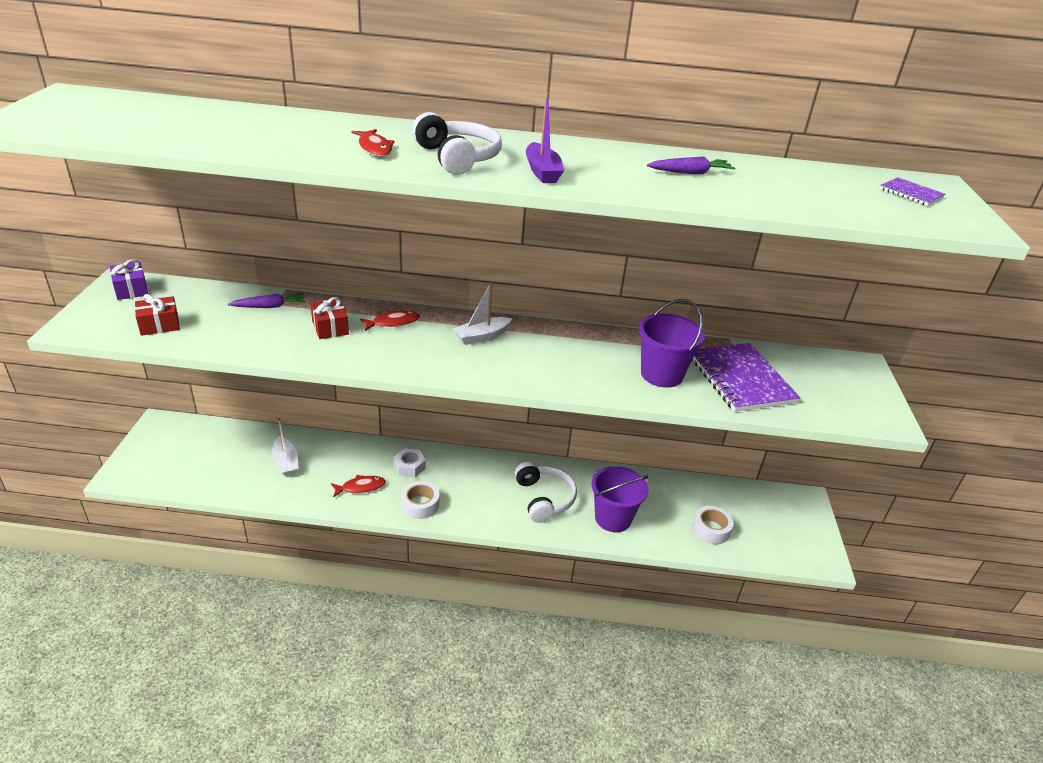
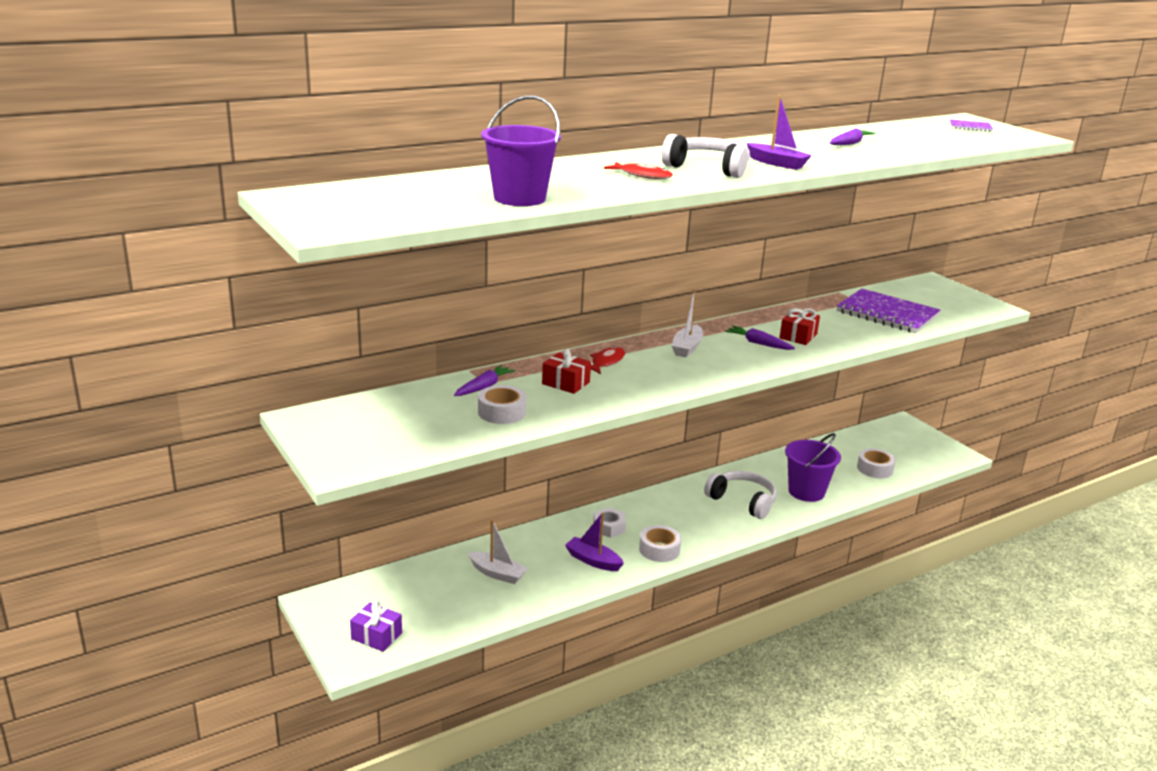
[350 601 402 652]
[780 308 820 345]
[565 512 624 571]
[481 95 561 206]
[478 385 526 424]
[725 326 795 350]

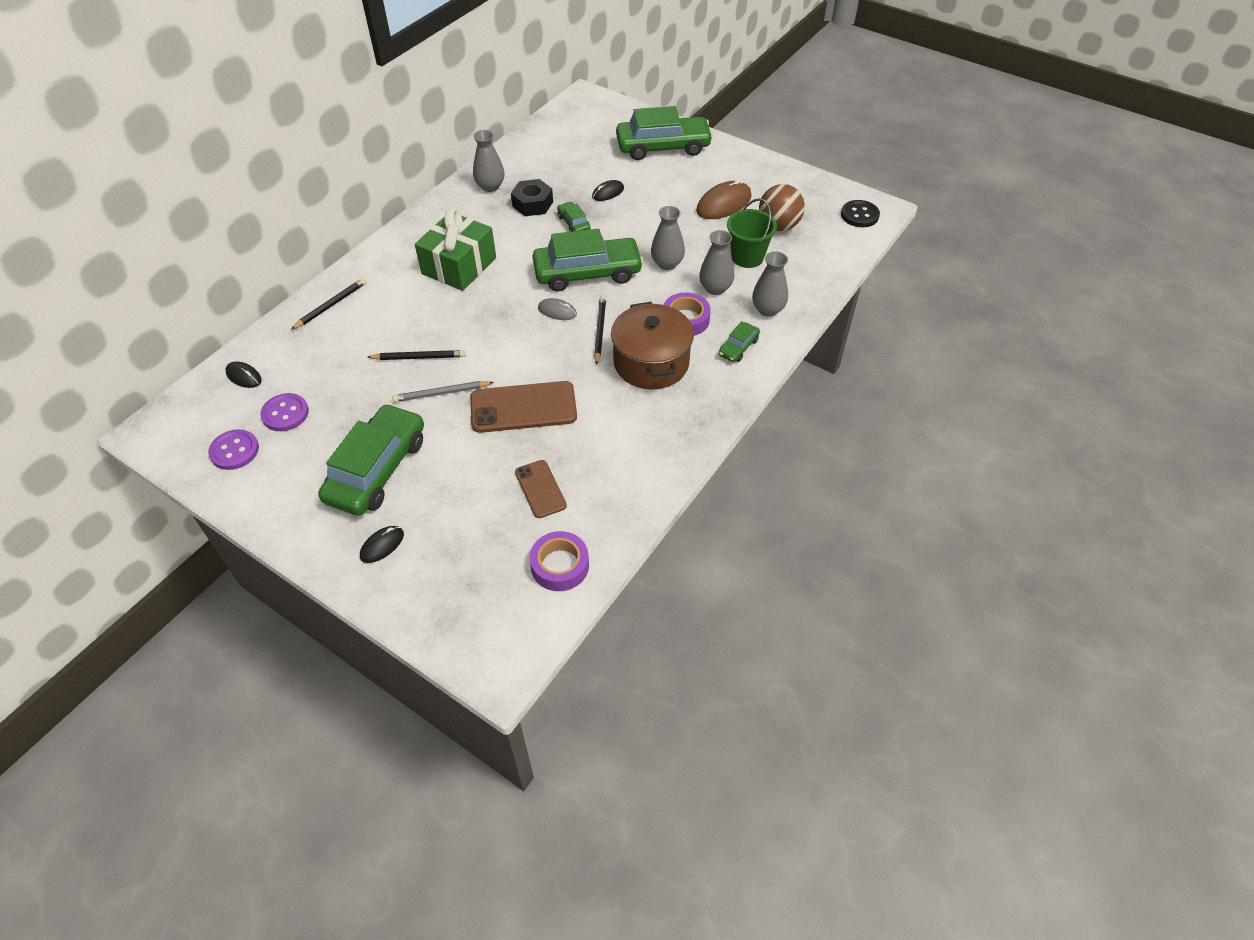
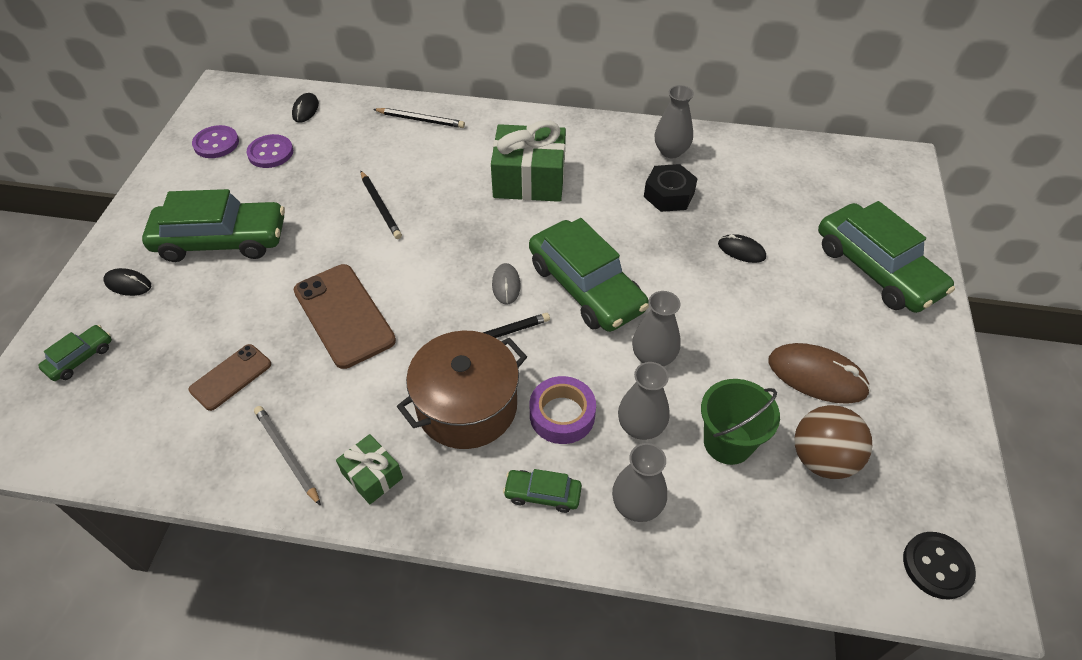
[254 406 321 506]
[529 531 589 591] (first image)
[38 325 112 381]
[336 434 403 504]

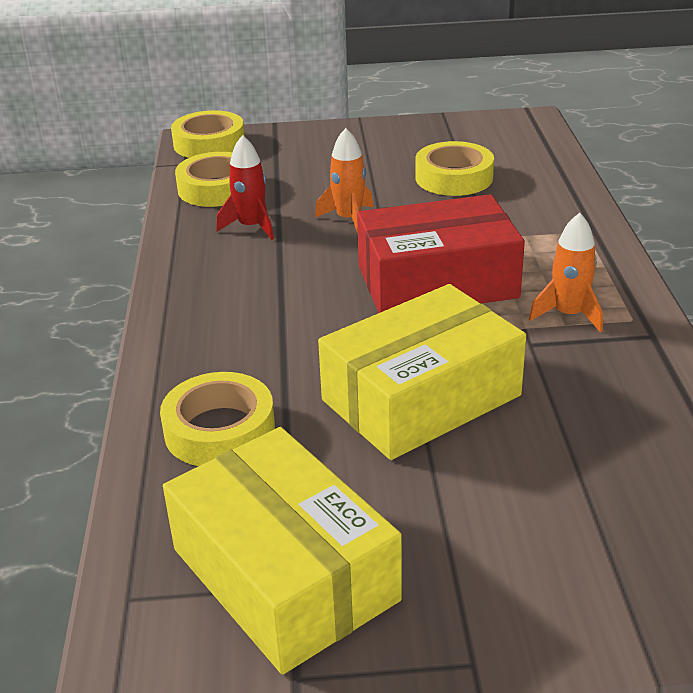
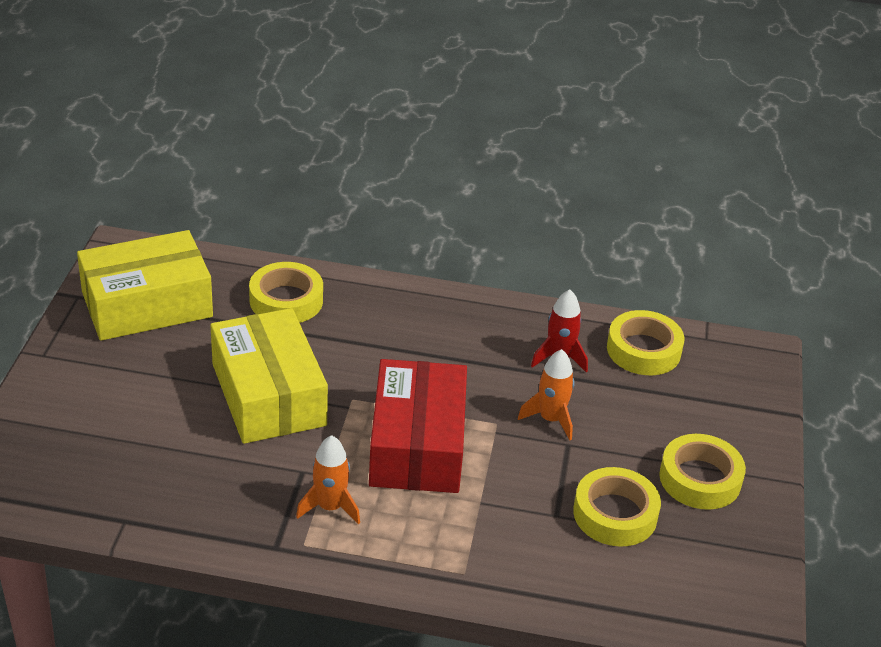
[659 434 746 510]

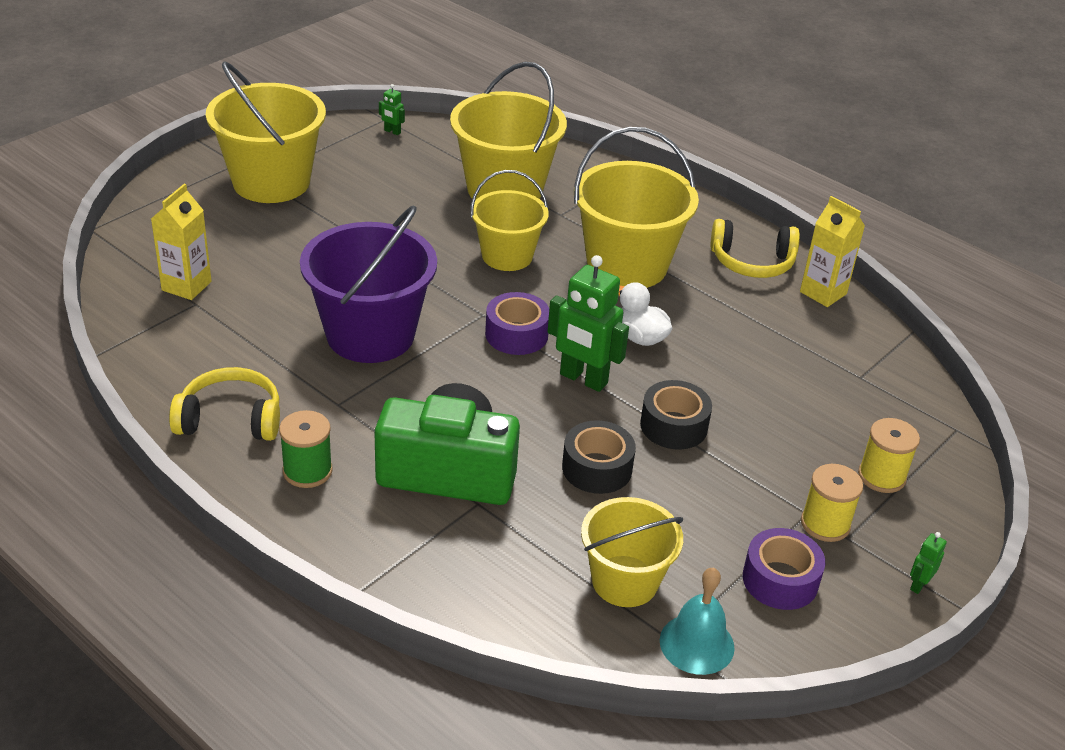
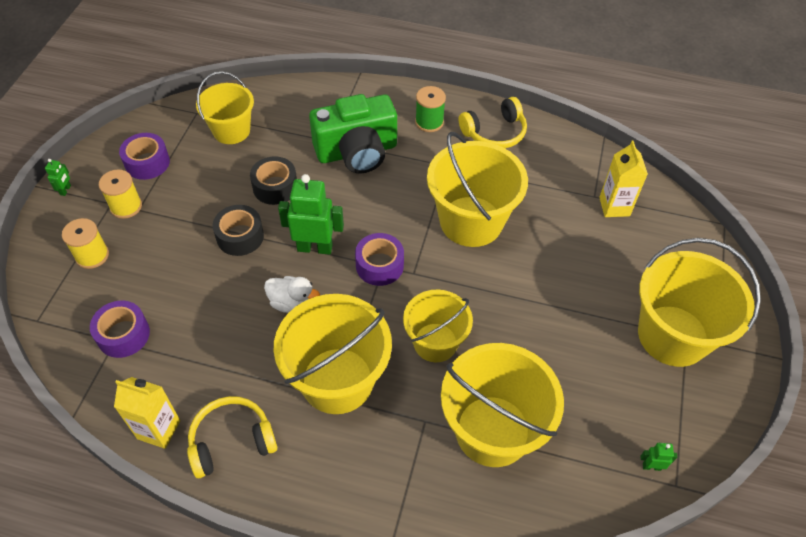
[427 132 528 247]
[660 567 735 675] (first image)
[90 301 150 358]

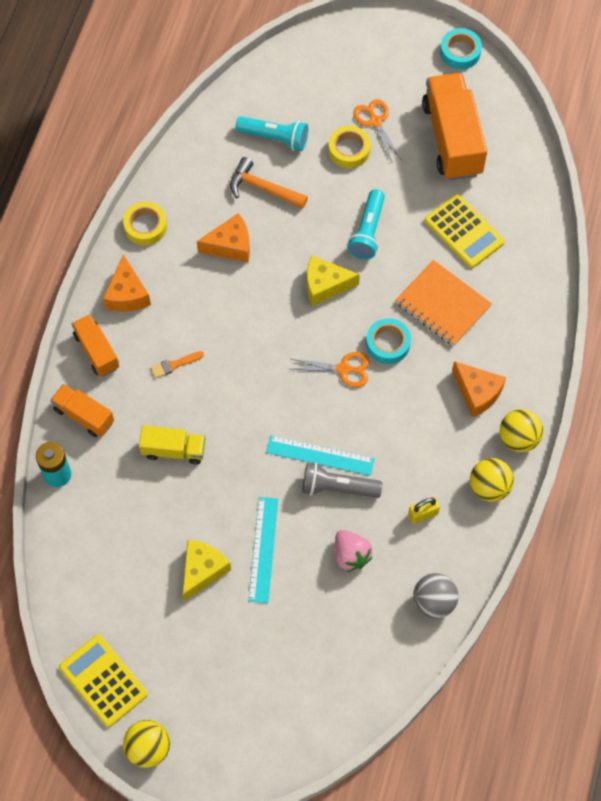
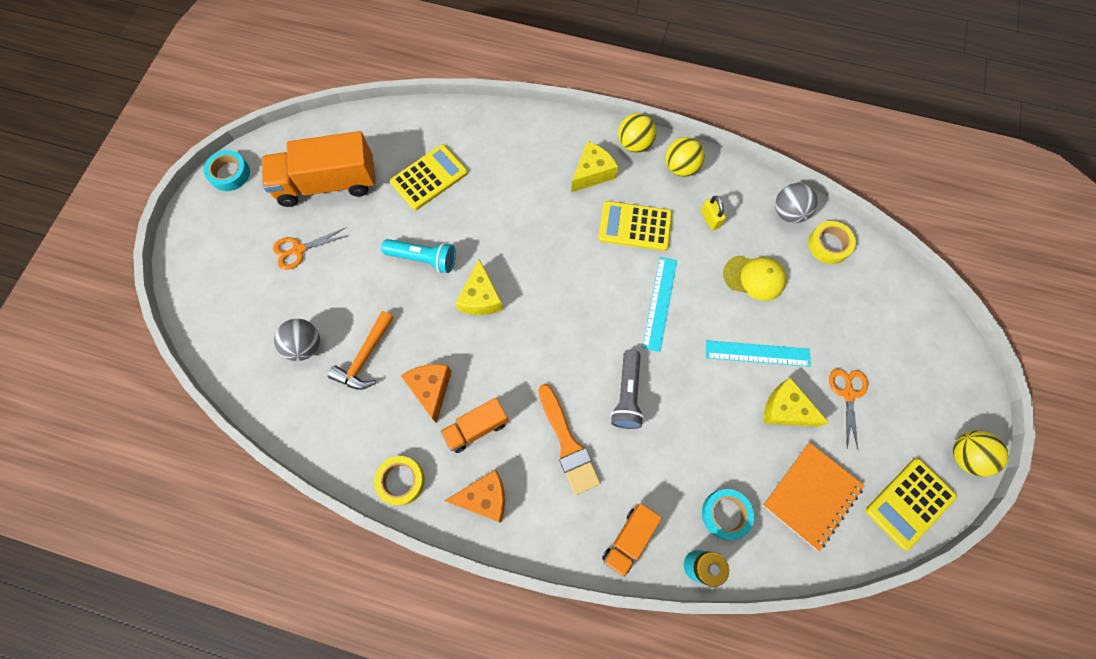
[440 398 508 453]
[139 425 206 465] (first image)
[538 384 600 495]
[274 319 320 361]
[829 369 868 449]
[611 350 644 429]
[808 221 856 264]
[723 256 787 301]
[702 489 754 540]
[762 442 864 551]
[571 141 618 192]
[598 201 672 251]

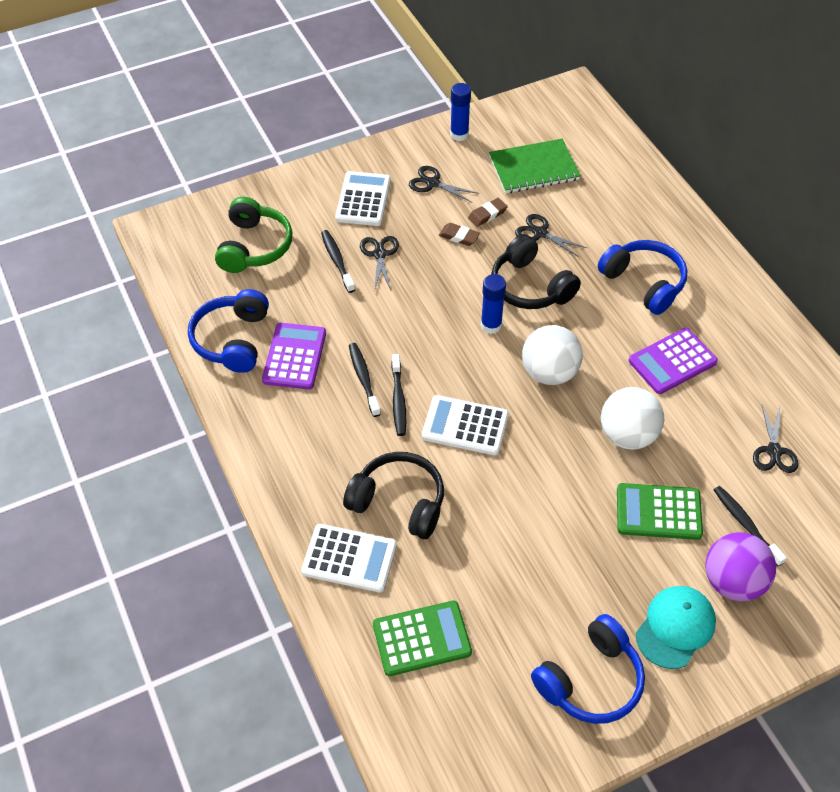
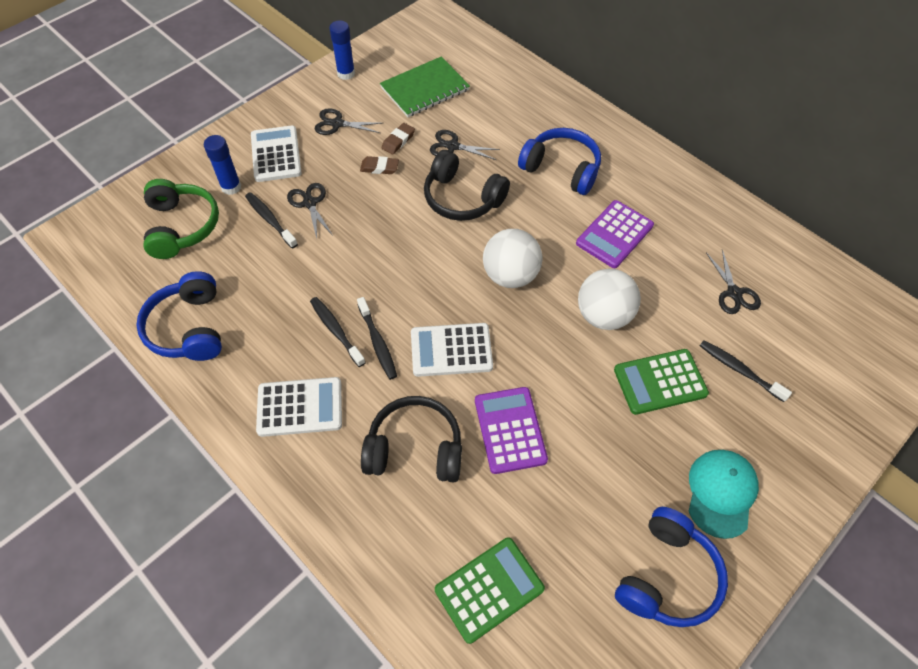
[475 387 548 474]
[256 377 342 437]
[204 135 241 195]
[705 532 776 601] (first image)

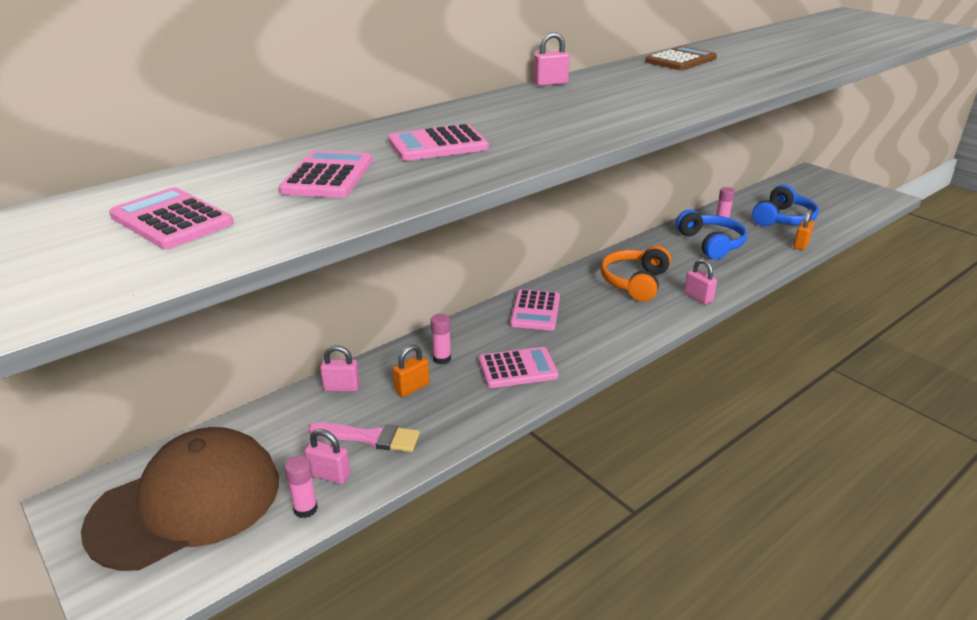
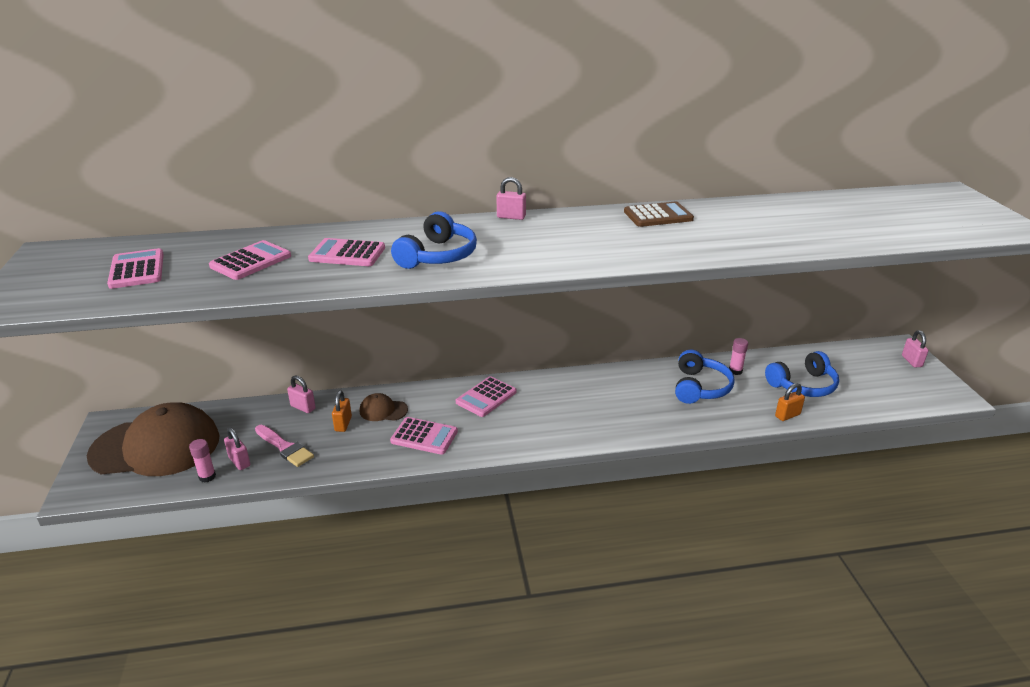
[332 390 352 432]
[360 393 408 421]
[600 246 671 302] (first image)
[902 330 928 368]
[391 211 477 269]

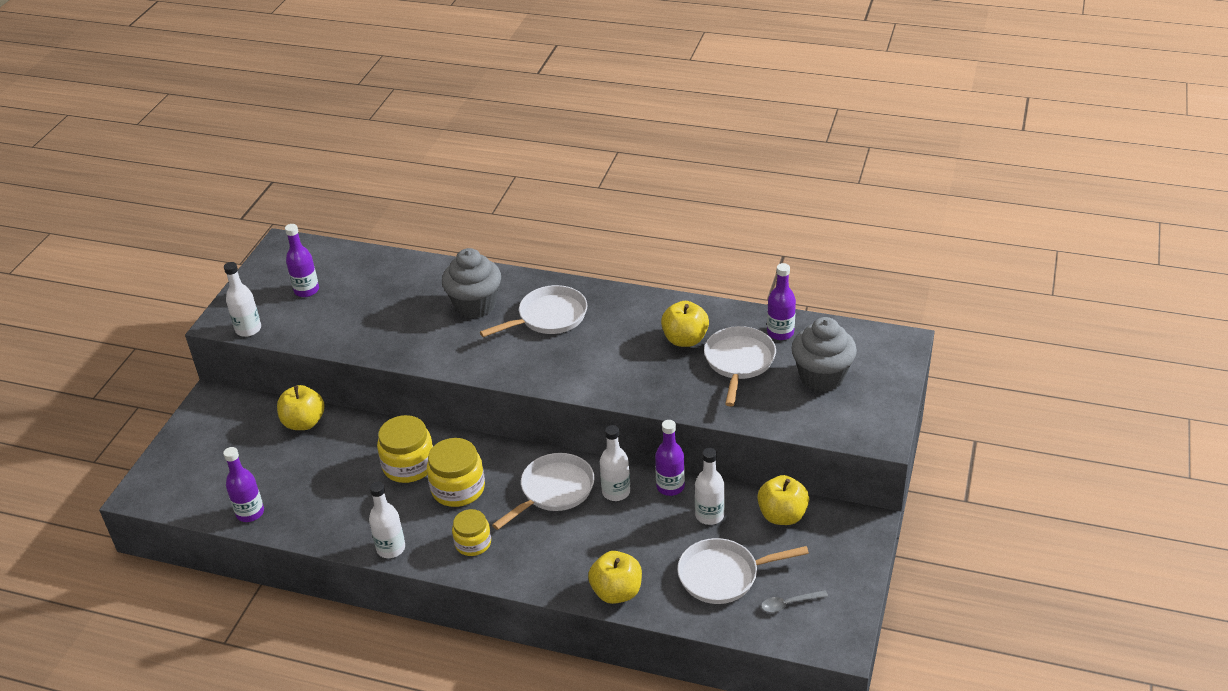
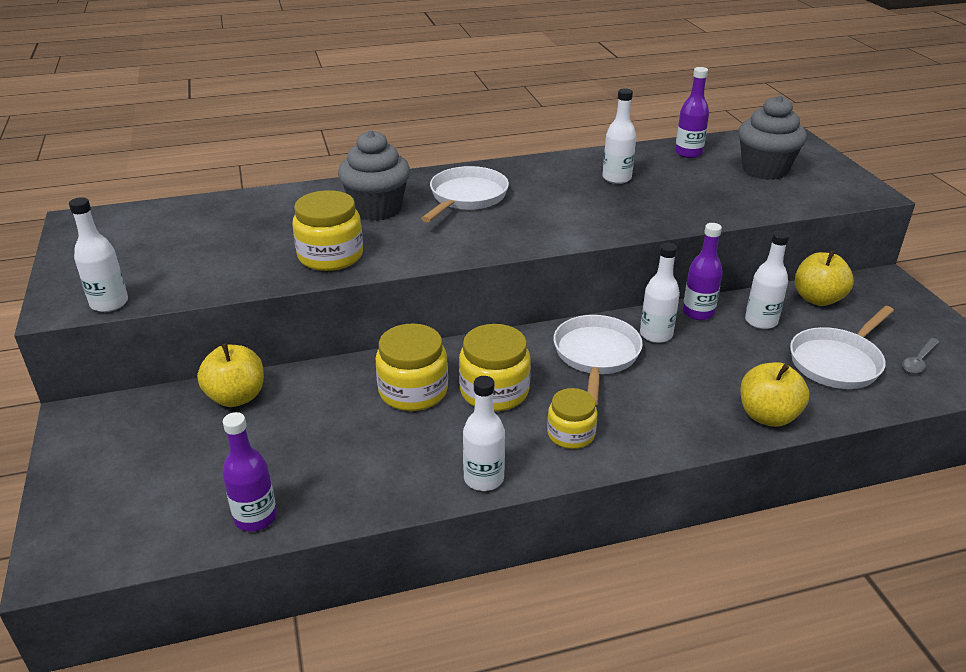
[285 224 319 297] (first image)
[603 88 636 184]
[704 326 776 406] (first image)
[292 190 363 271]

